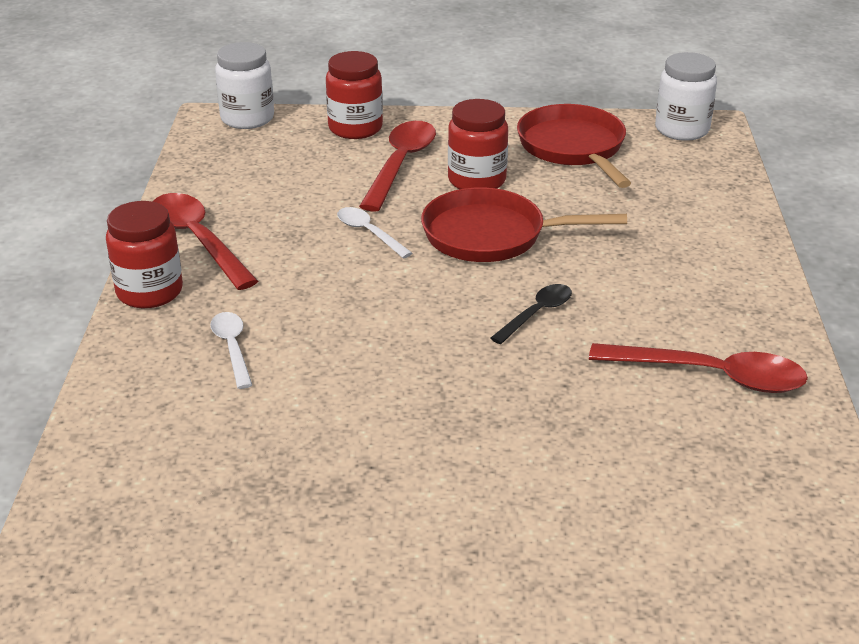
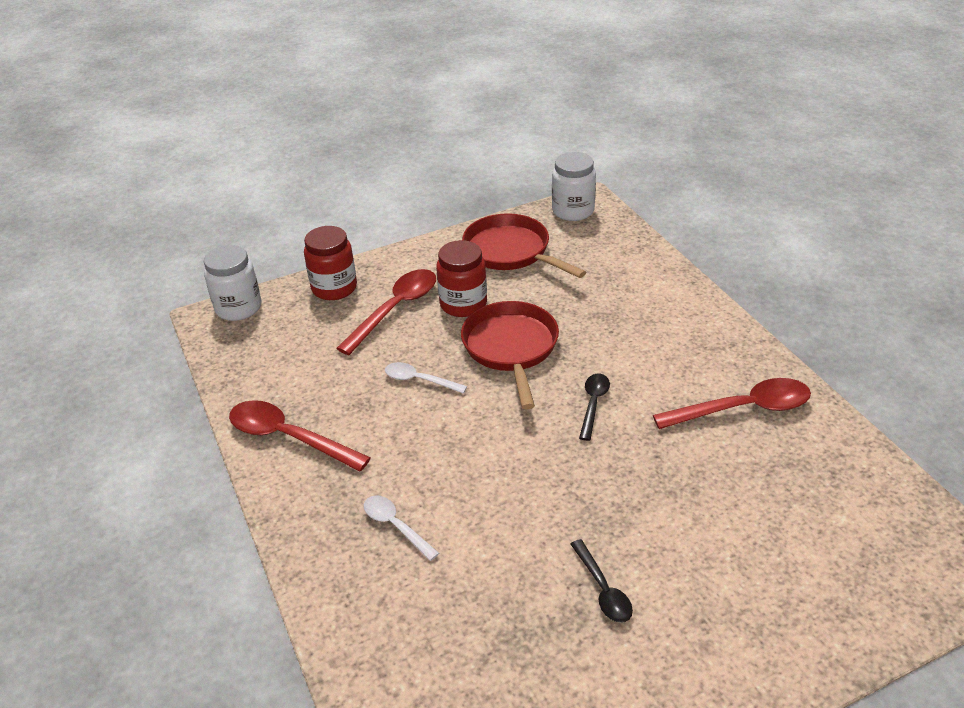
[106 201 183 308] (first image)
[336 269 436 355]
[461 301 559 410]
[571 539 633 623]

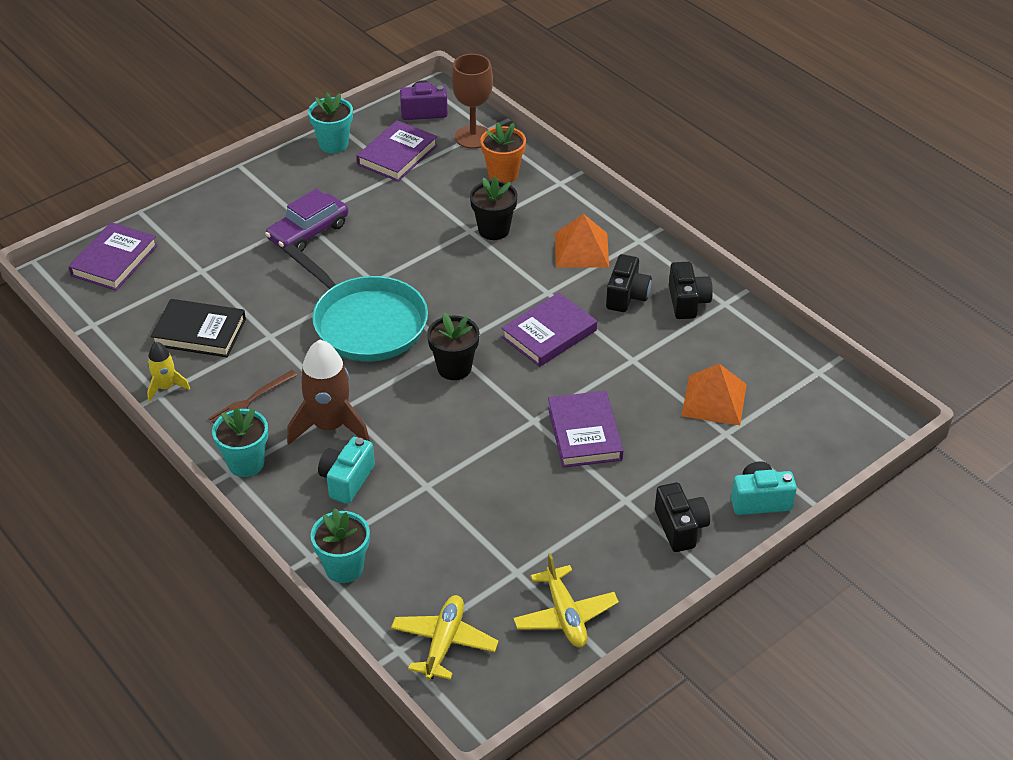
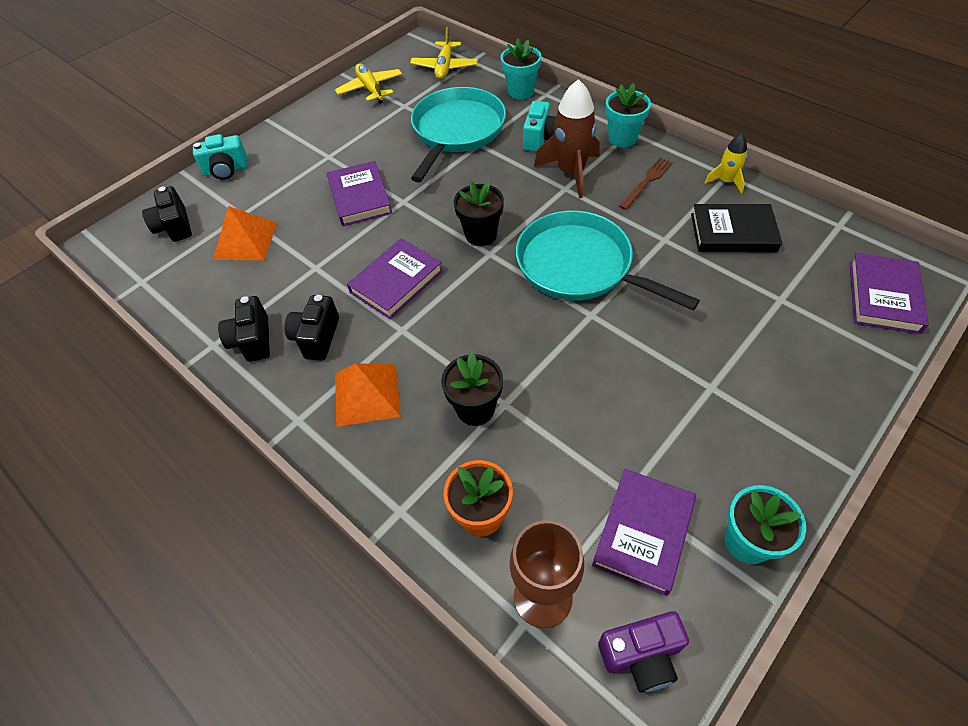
[265 189 348 252] (first image)
[142 186 192 242]
[411 87 506 183]

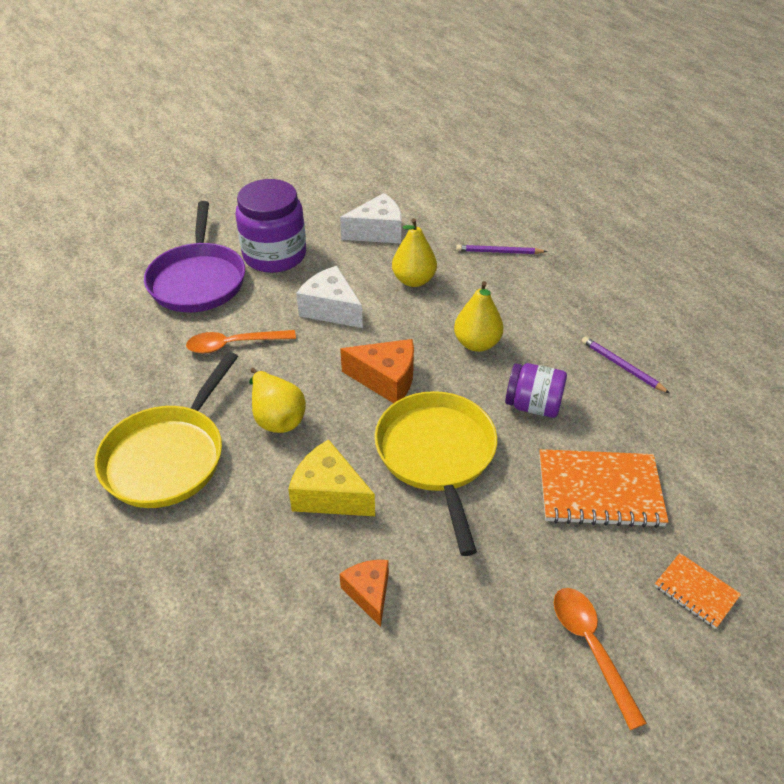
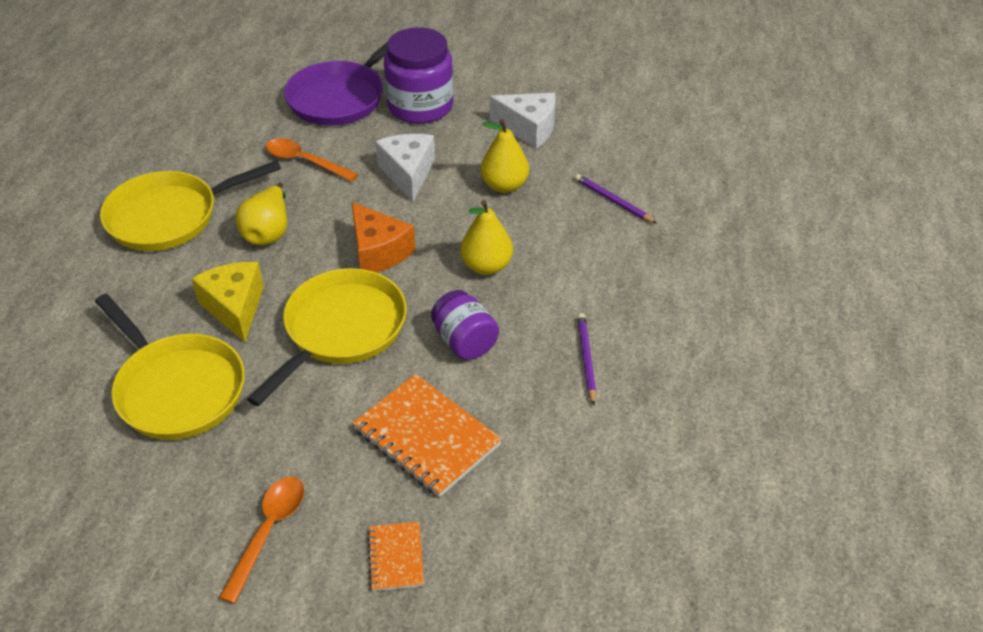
[95 294 245 440]

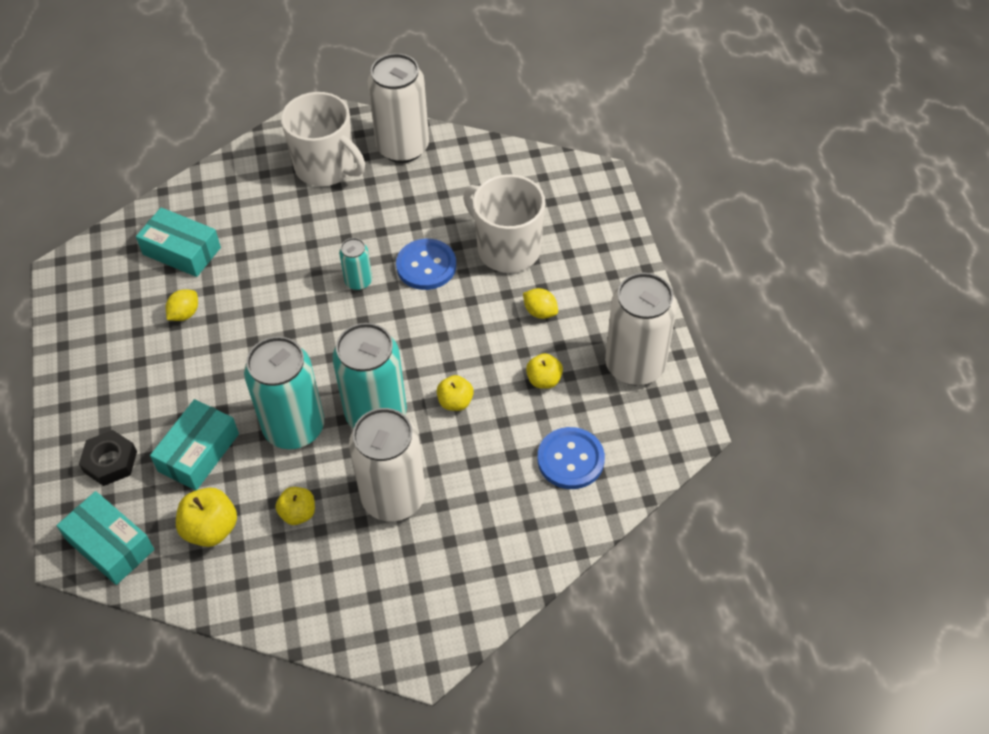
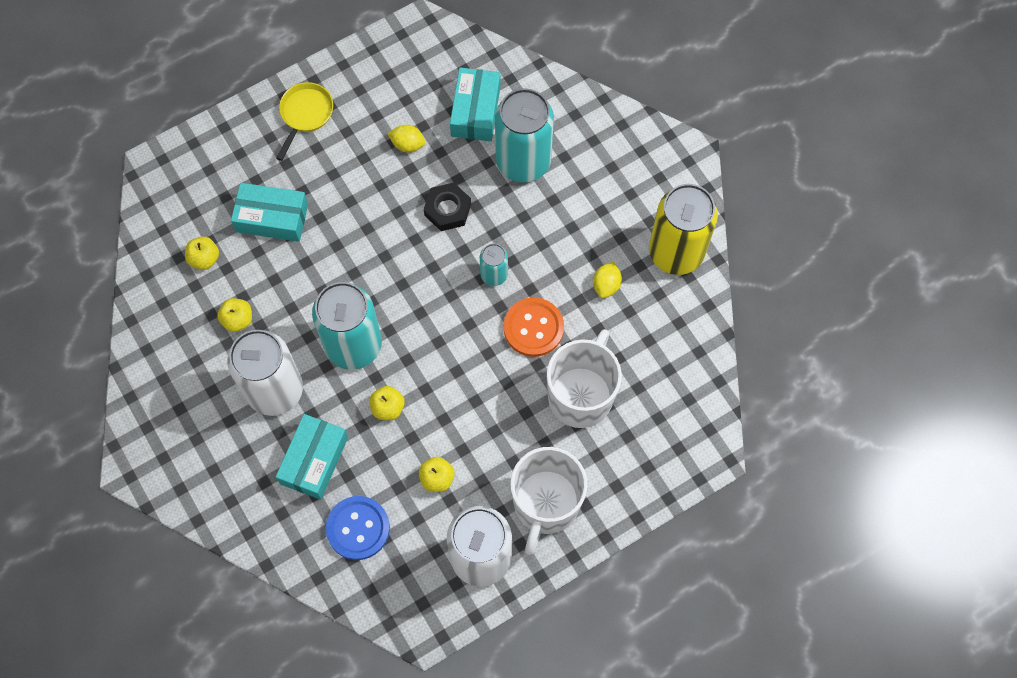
[276 414 348 500]
[424 183 471 231]
[185 237 219 270]
[495 88 554 183]
[510 447 588 555]
[649 184 718 275]
[504 297 564 357]
[593 262 622 298]
[276 82 333 161]

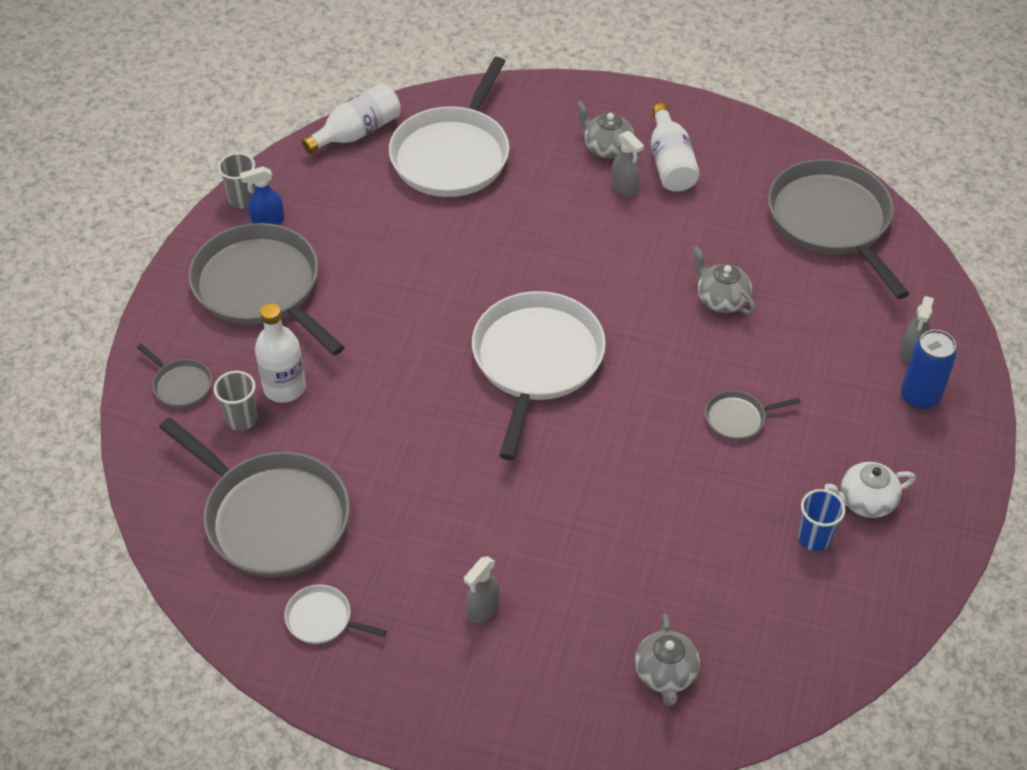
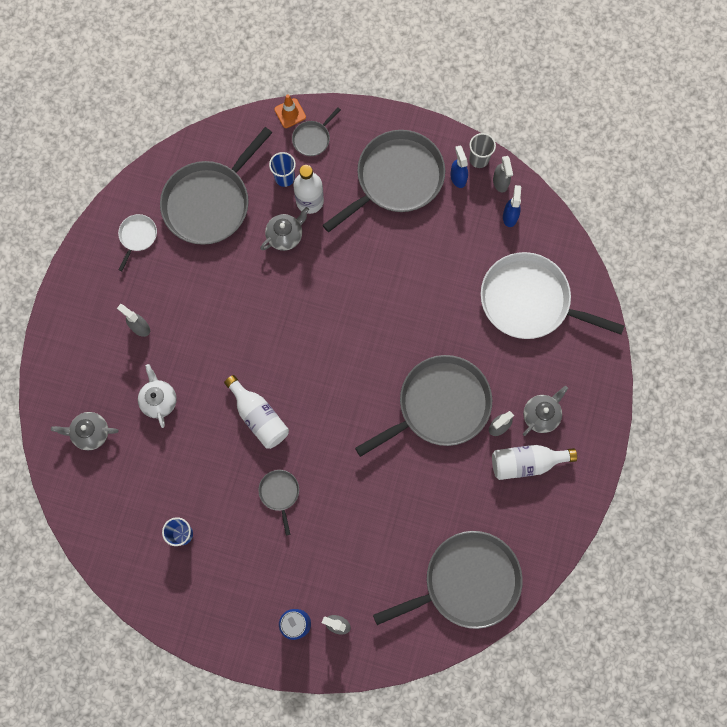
[269 152 296 187]
[224 375 289 449]
[472 291 606 460] (first image)
[260 207 309 251]
[138 364 177 428]
[274 94 306 128]
[355 355 492 457]
[493 156 513 193]
[503 185 521 227]

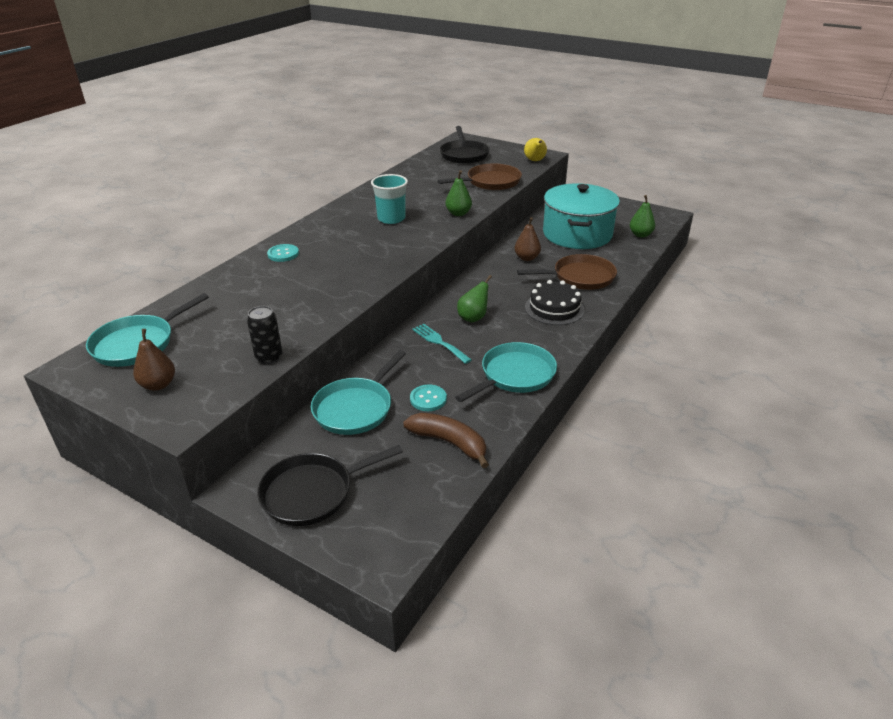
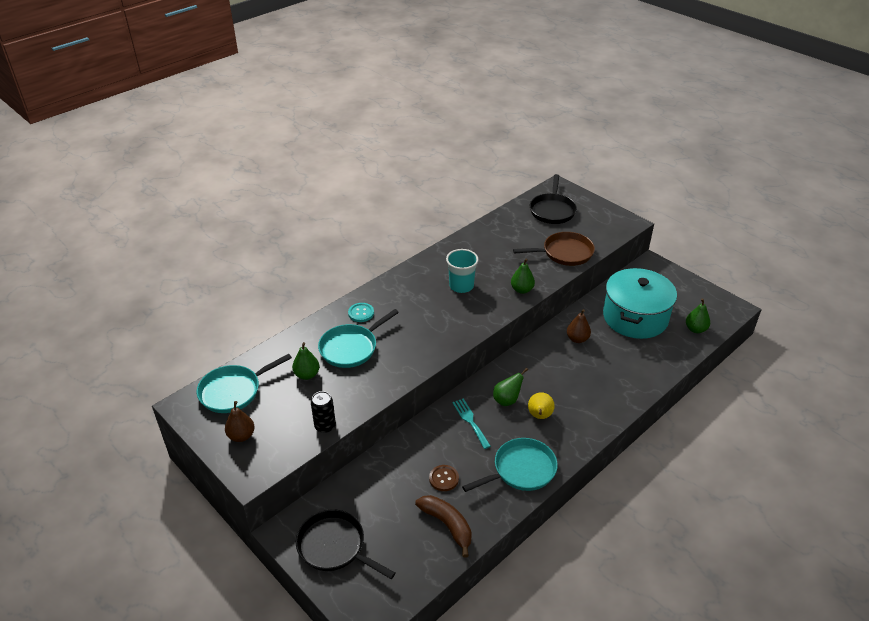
[296 509 396 579]
[318 309 399 368]
[429 465 459 491]
[517 254 617 290] (first image)
[528 392 555 419]
[525 280 585 325] (first image)
[292 342 320 380]

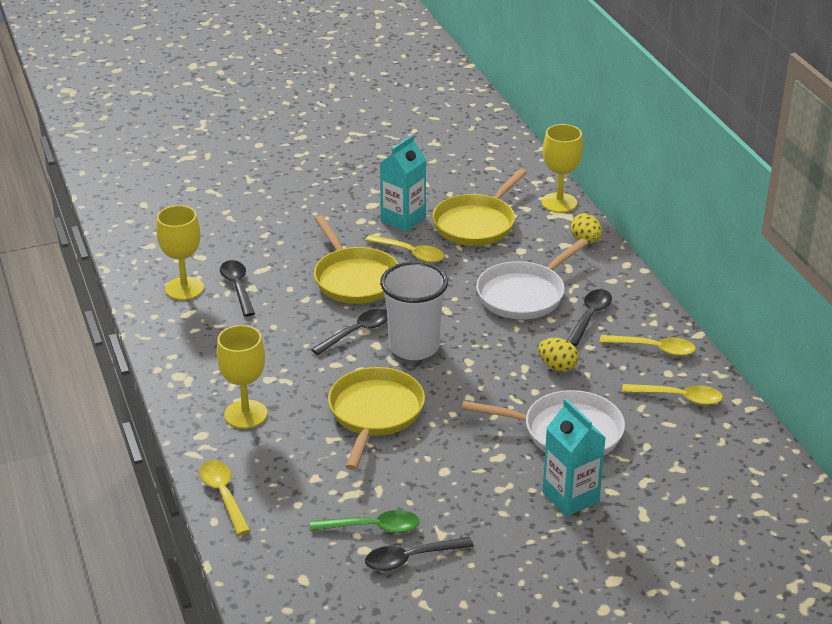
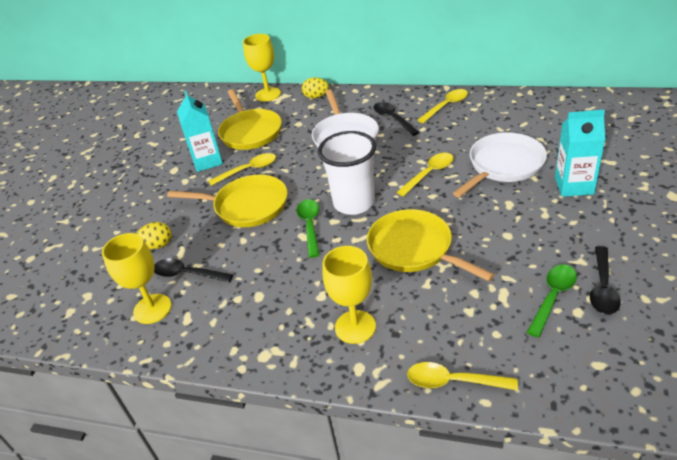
[296 199 319 258]
[136 222 172 249]
[397 153 454 197]

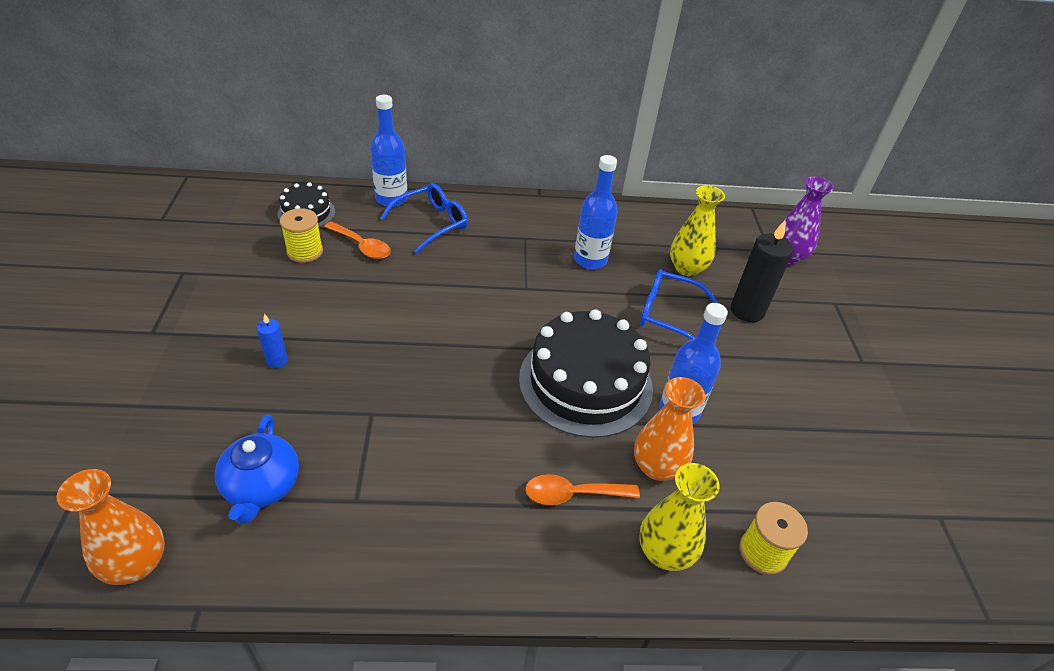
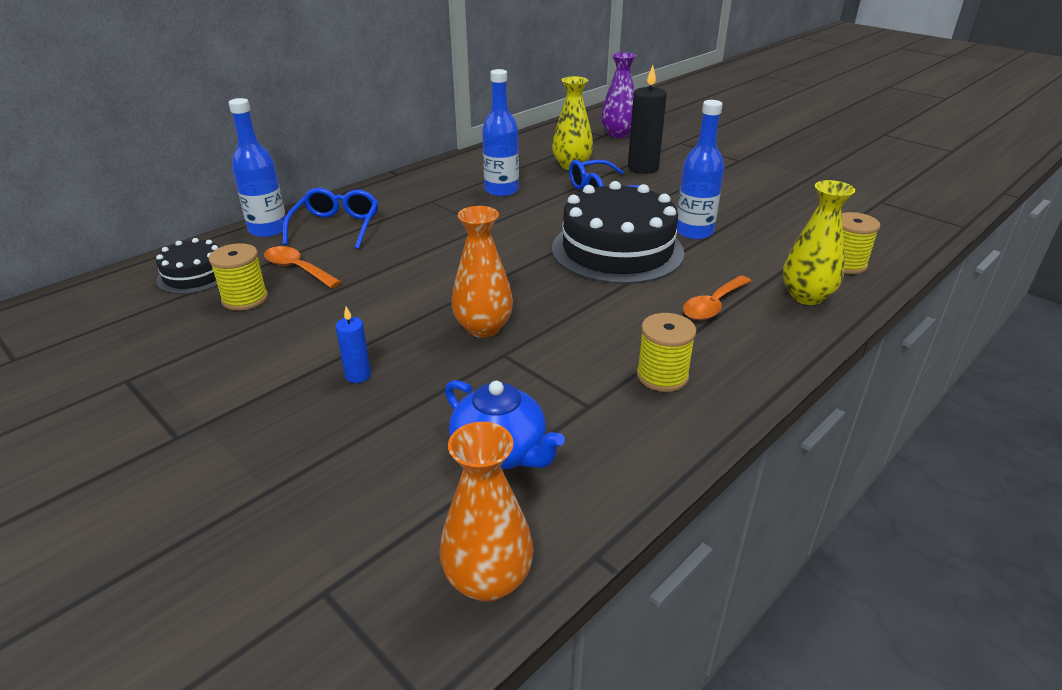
[264 246 341 288]
[452 206 513 338]
[637 313 696 392]

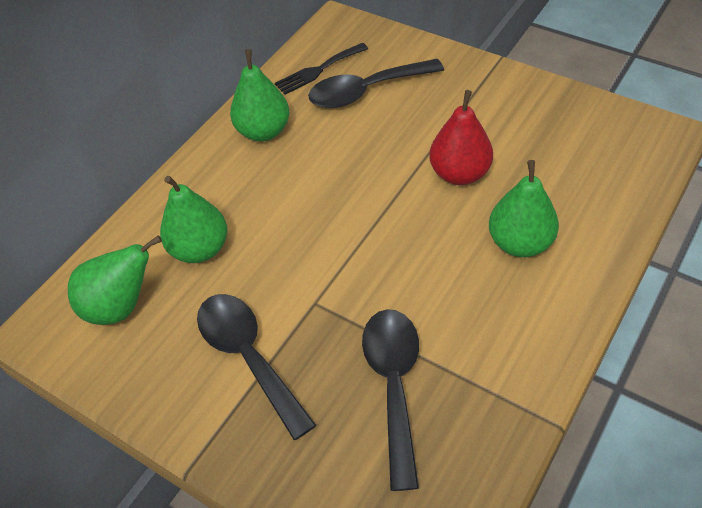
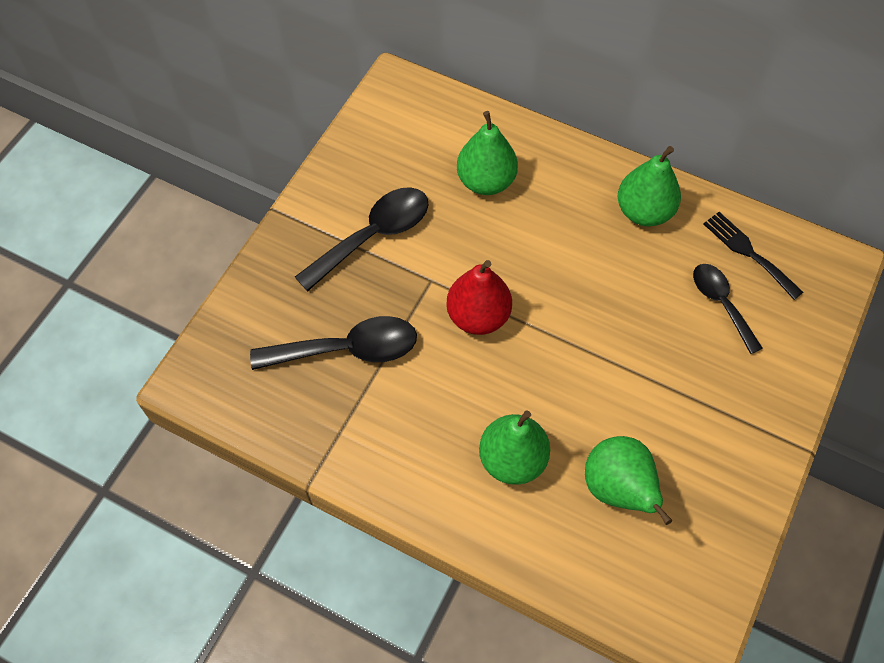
[585 436 672 525]
[693 264 763 354]
[446 260 512 335]

